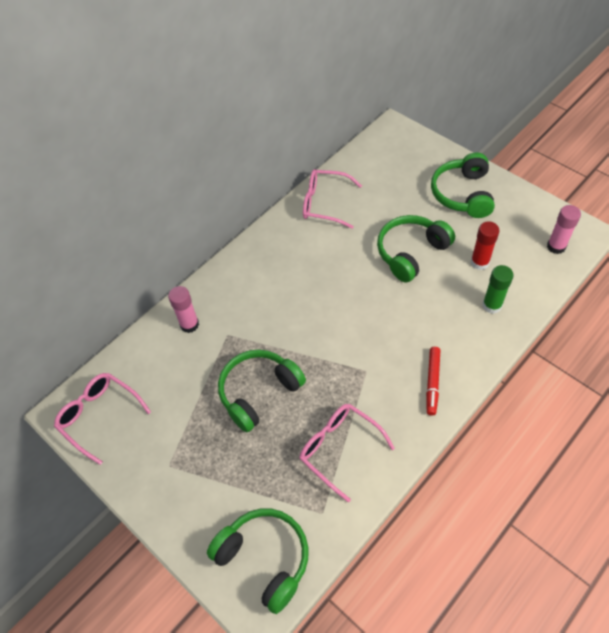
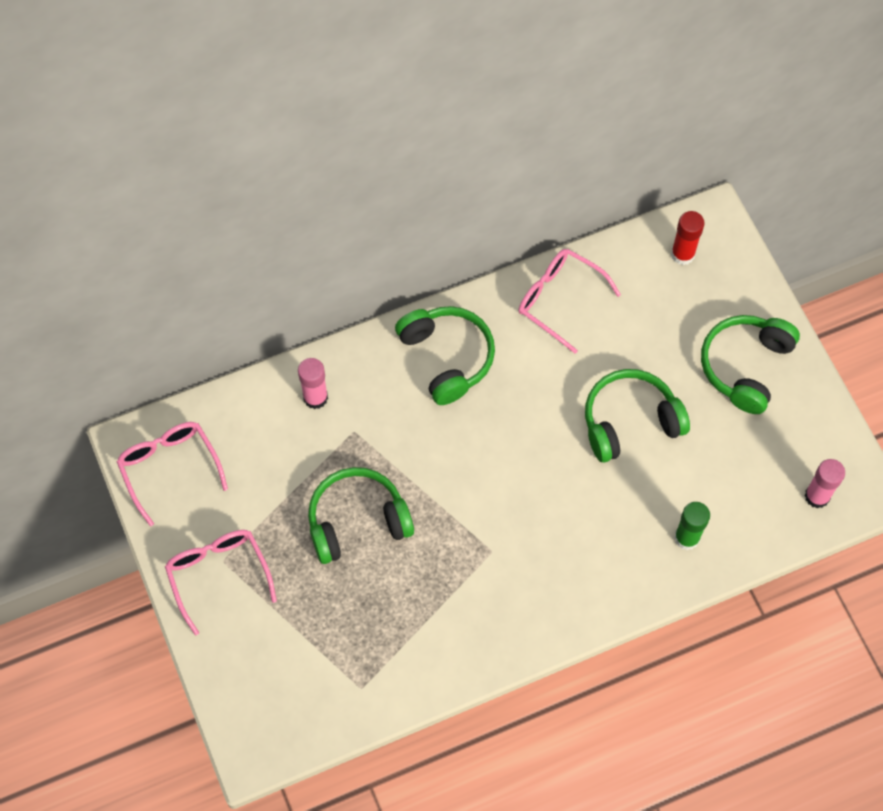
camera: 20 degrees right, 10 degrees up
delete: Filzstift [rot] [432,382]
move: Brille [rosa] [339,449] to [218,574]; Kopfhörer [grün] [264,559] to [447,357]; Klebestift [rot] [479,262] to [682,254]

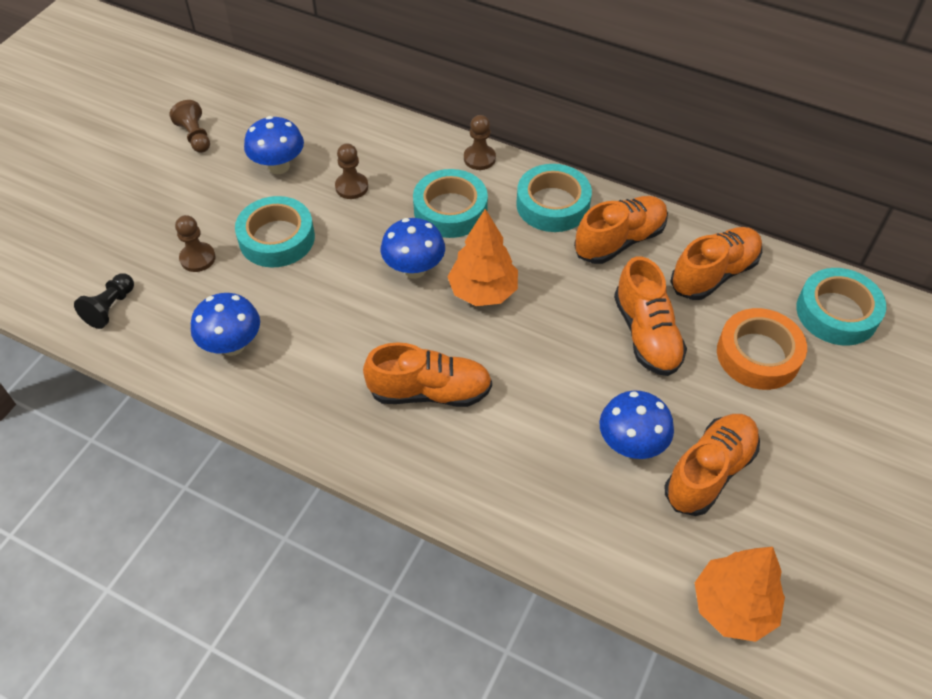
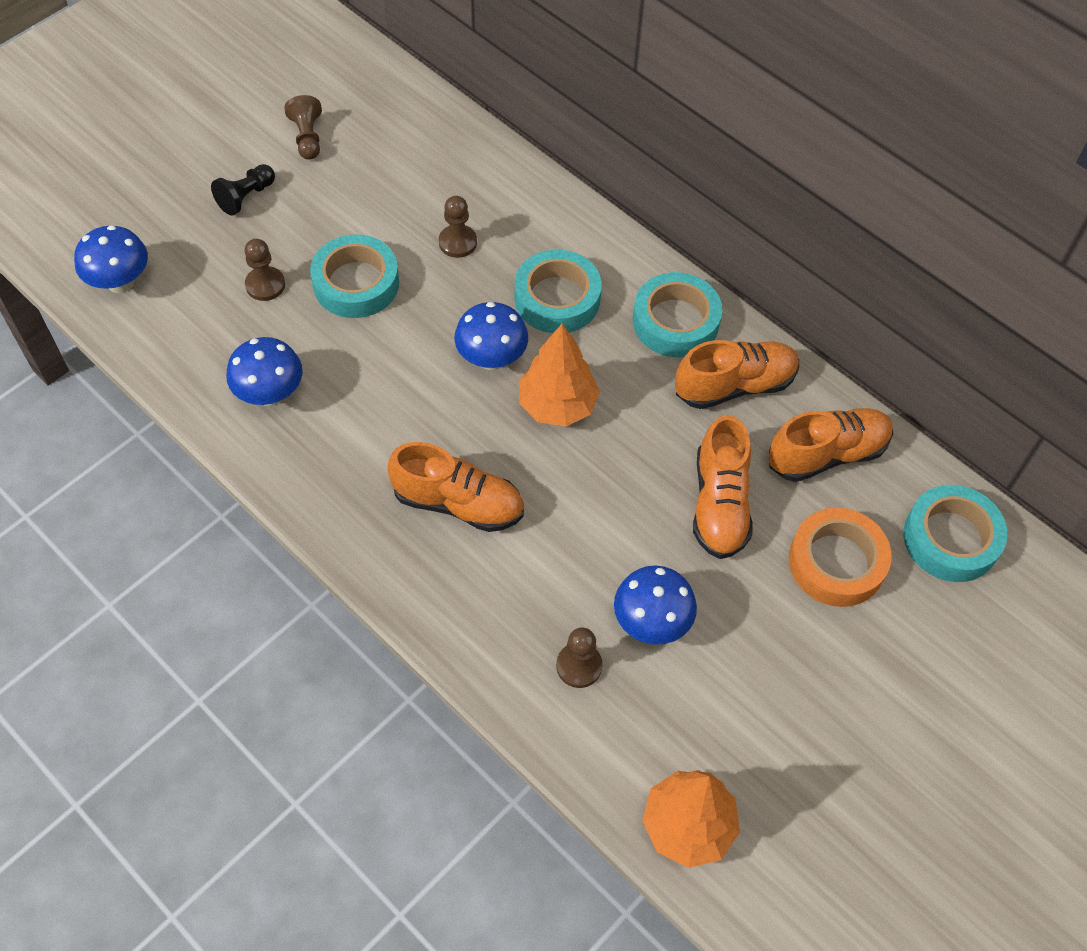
camera: 15 degrees right, 5 degrees up
delete: Schuh [orange] [709,472]
move: Pilz [blau] [278,166] to [120,282]; Bauer [schwarz] [110,308] to [246,197]; Bauer [braun] [479,158] to [579,666]

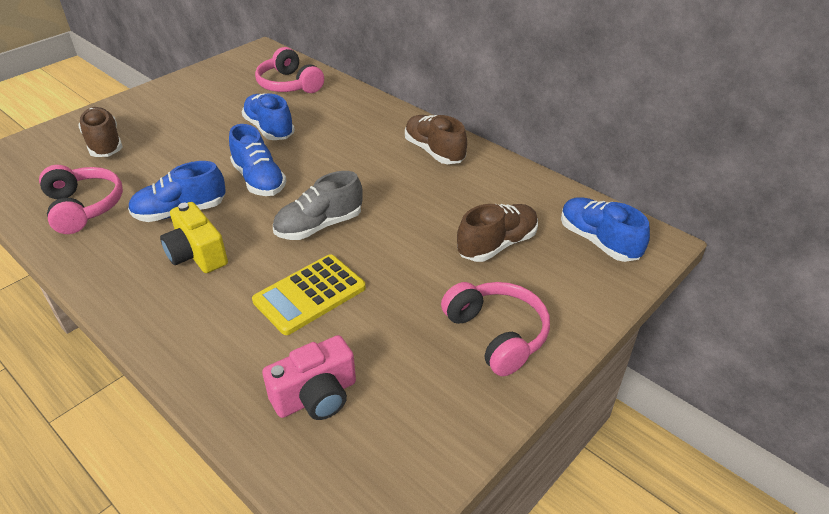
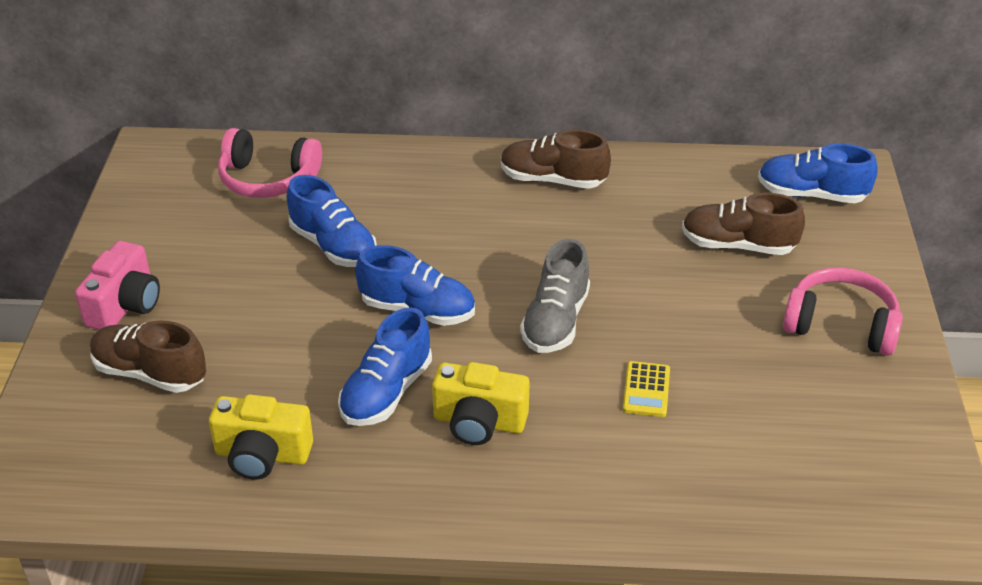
camera: 40 degrees left, 0 degrees up
move: Kamera [rosa] [316,396] to [125,305]
replace: Kopfhörer [rosa] [84,207] to Kamera [gelb] [262,455]
rotate: Schuh [blau] [269,129] = [333,246] 150 degrees counterclockwise; Schuh [braun] [497,245] = [738,245] 90 degrees counterclockwise
resize: Taschenrechner [gelb] [309,294] = [646,390] x0.56

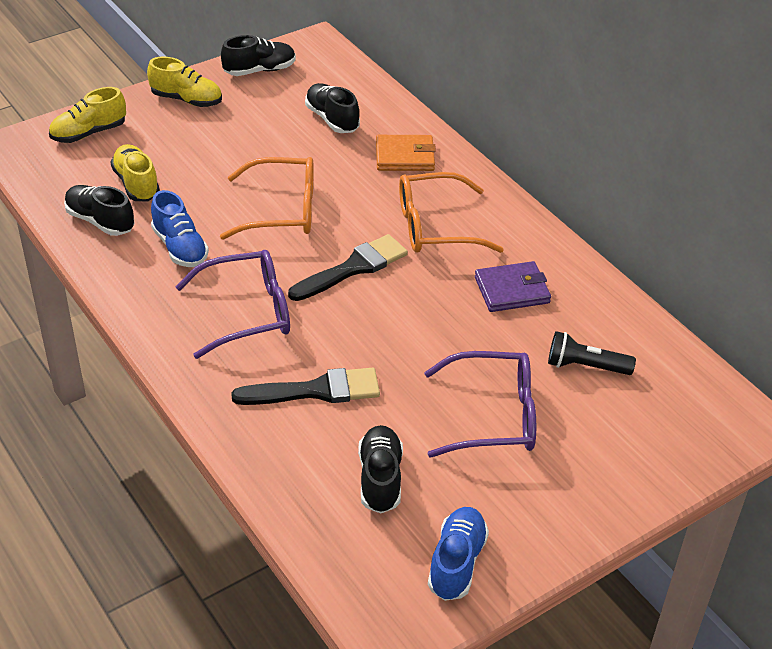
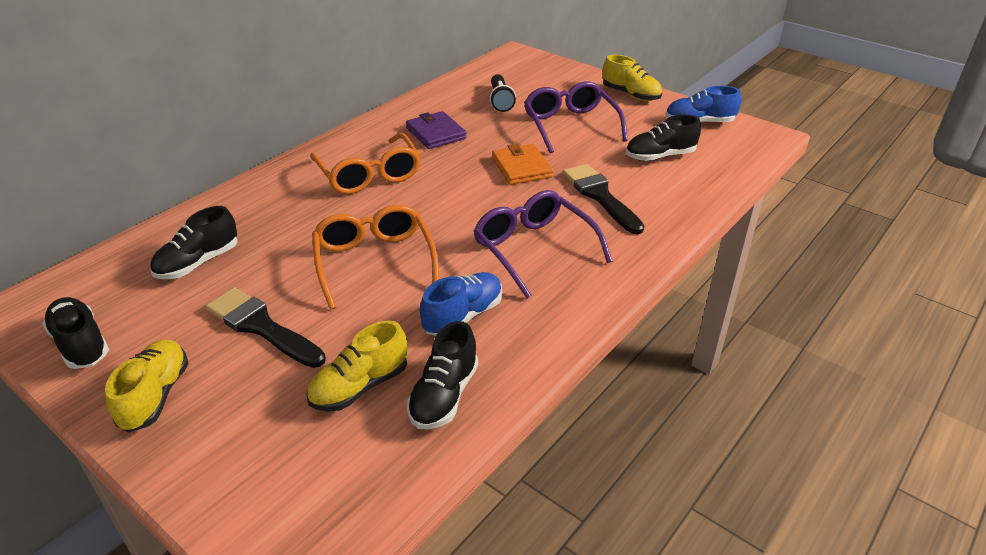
camera: 105 degrees left, 5 degrees down
move: Pinsel [schwarz] [353,268] to [261,327]; Geldbörse [orange] [405,156] to [521,168]; Schuh [gelb] [89,133] to [631,95]

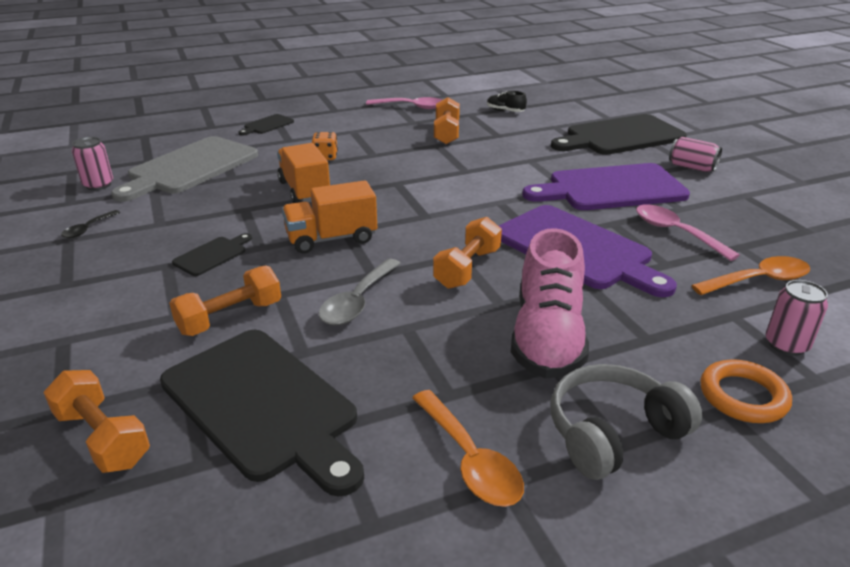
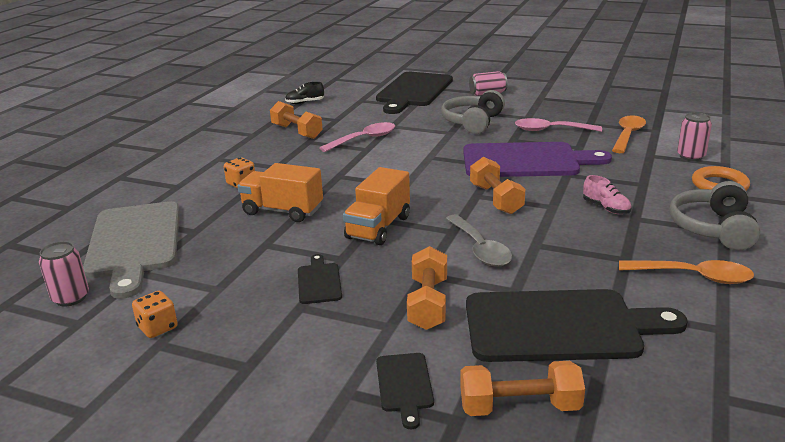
camera: 45 degrees left, 5 degrees down
move: Löffel [rosa] [411,107] to [364,139]; Schneidebrett [schwarz] [267,125] to [404,385]
replace: Löffel [schwarz] [88,229] to Spielwürfel [orange] [158,328]; Schneidebrett [lila] [611,188] to Kopfhörer [grau] [473,122]
resize: Schuh [rosa] [547,337] = [606,208] x0.45

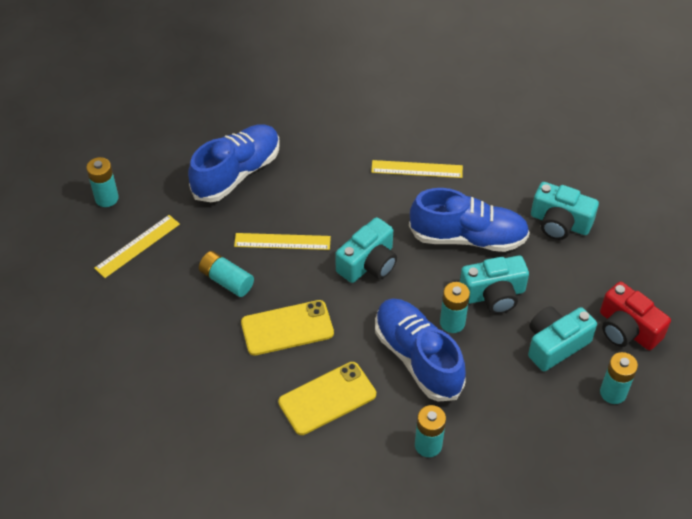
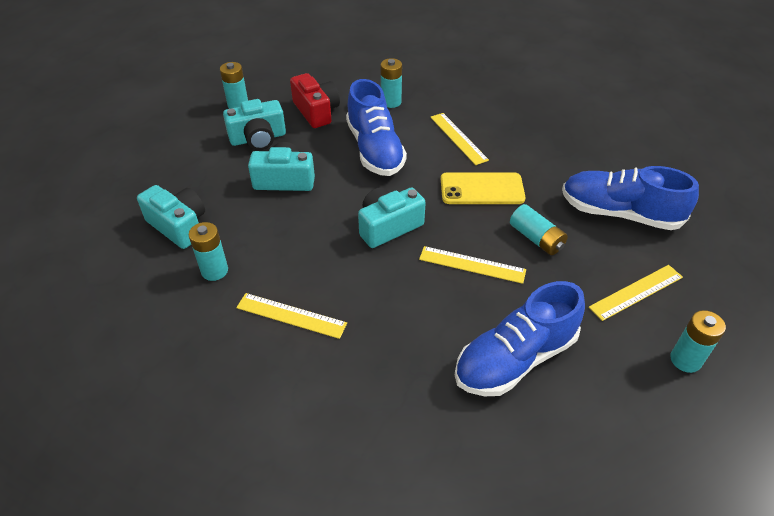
camera: 165 degrees left, 5 degrees down
move: Batterie [türkis] [452,322] to [214,271]; Kamera [rot] [627,329] to [316,111]; Schuh [blau] [468,237] to [619,213]
replace: Handy [gelb] [327,398] to Lineal [gelb] [458,138]

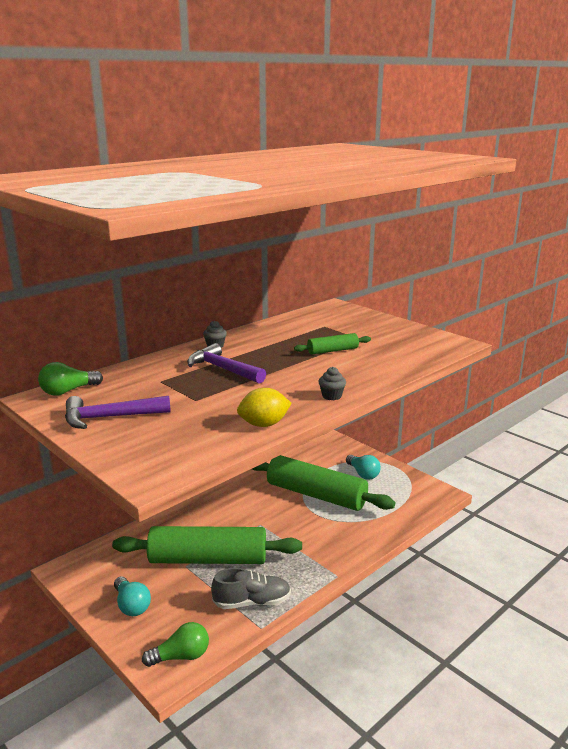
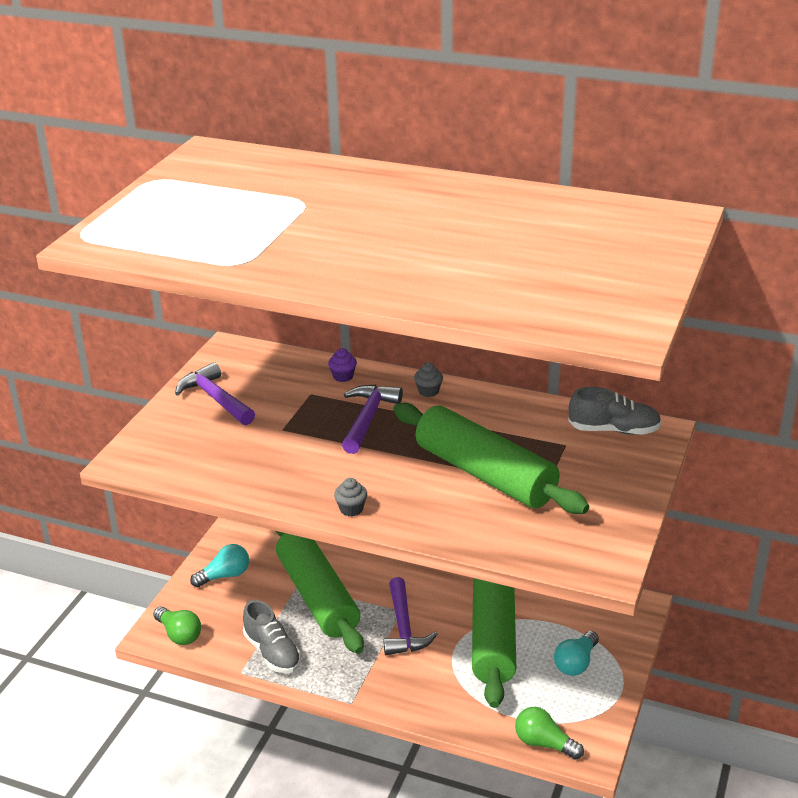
camera: 65 degrees right, 10 degrees up
delete: Zitrone [gelb] [264,424]
insert: Muffin [lila] [343,376]; Hammer [lila] [403,627]; Schuh [grau] [614,430]
move: Glühbirne [grün] [68,391] to [544,743]
rotate: Glühbirne [türkis] [131,605] = [224,575] 150 degrees counterclockwise
resize: Nudelholz [grün] [332,351] = [485,474] x2.24

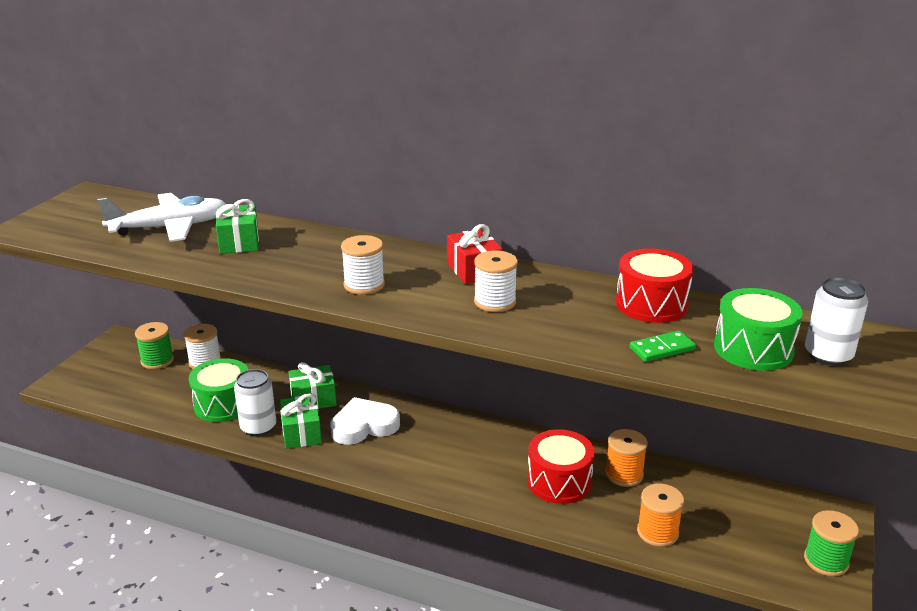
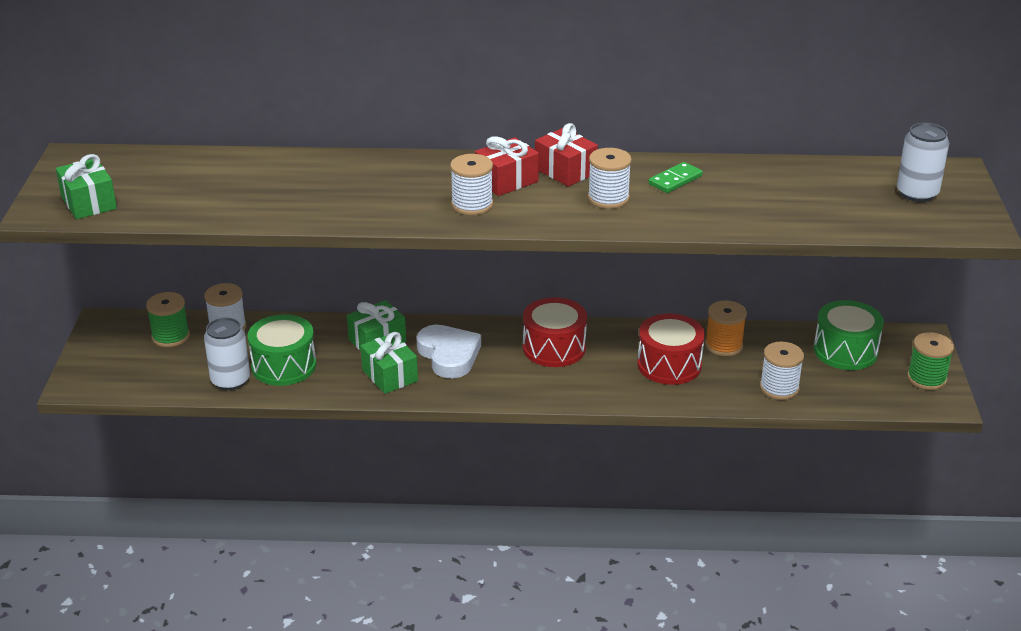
camera: 20 degrees left, 5 degrees up
delete: Flugzeug [weiß] [170,227]
insert: Geschenk [rot] [506,181]
move: Geschenk [grün] [239,242] to [89,203]; Dose [weiß] [258,427] to [230,380]; Trommel [rot] [651,304] to [554,348]; Dominostein [grün] [662,349] to [675,180]; Trommel [grün] [753,349] to [845,351]
recolor: Garnrolle [orange] [657,532] to Garnrolle [weiß] [779,388]
rotate: Herz [weiß] [364,426] = [449,355] 105 degrees clockwise

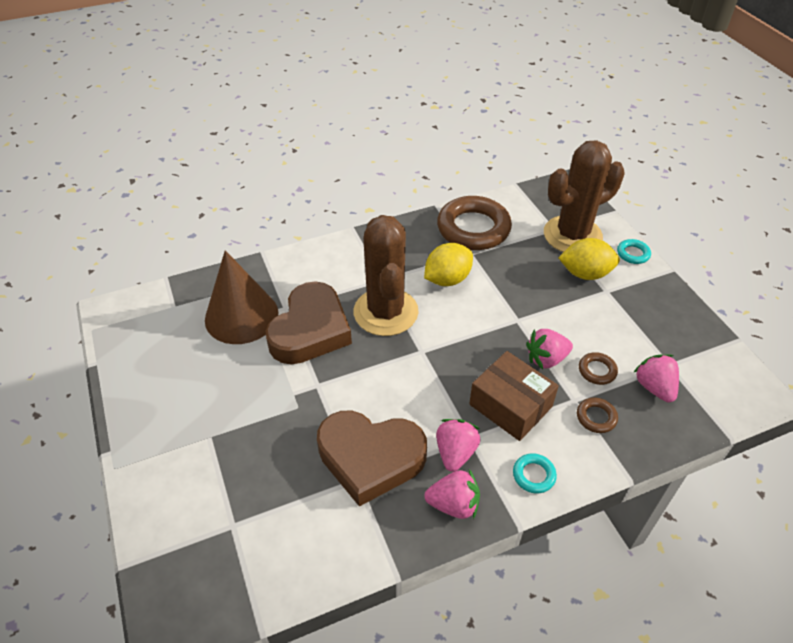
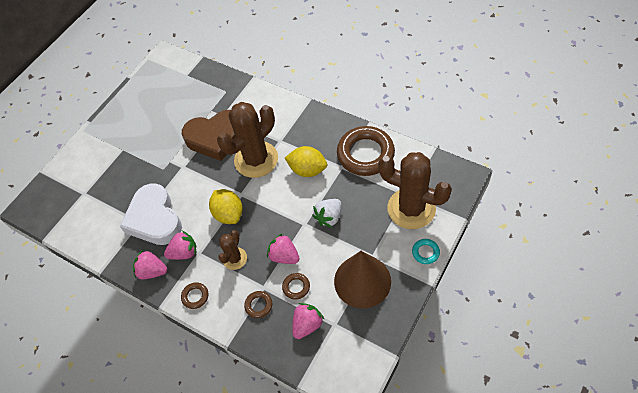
camera: 60 degrees right, 10 degrees up
insert: Erdbeere [weiß] [329,217]
move: Zitrone [gelb] [585,274] to [229,214]; Kegel [braun] [241,316] to [362,281]
replace: Schachtel [braun] [510,405] to Kaktus [braun] [235,258]
recolor: Herz [braun] [370,458] to Herz [weiß] [154,219]; Ring [türkis] [533,475] to Ring [braun] [195,296]
rotate: Erdbeere [rosa] [453,504] = [152,271] 135 degrees clockwise

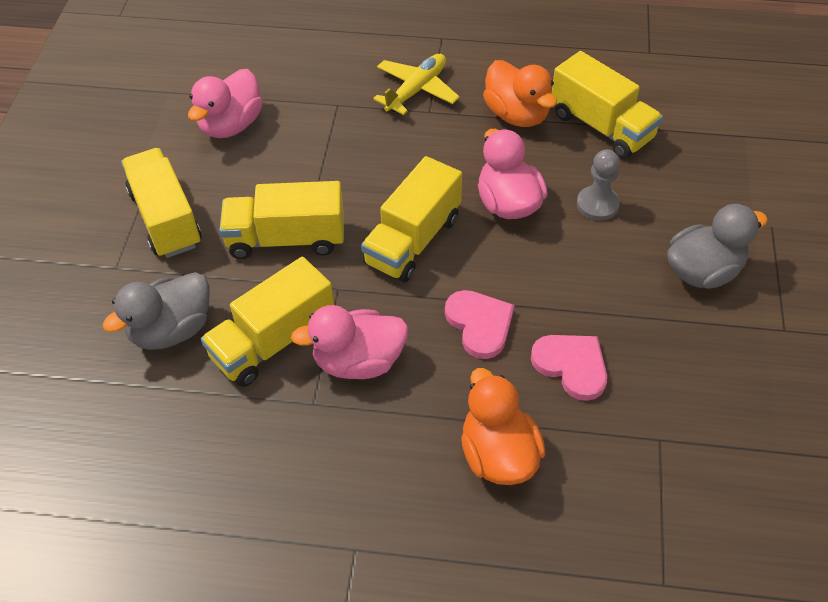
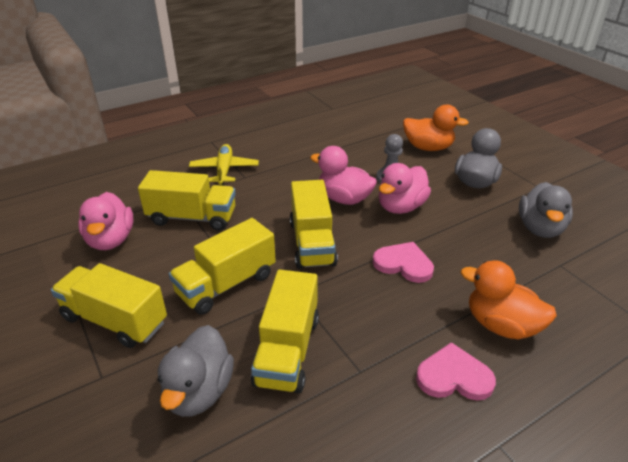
camera: 40 degrees left, 15 degrees down
insert: Ente [grau] [540,228]
move: Lastwagen [gelb] [601,126] to [192,217]; Ente [rosa] [358,361] to [401,207]; Ente [orange] [517,115] to [428,148]; Herz [rosa] [571,366] to [454,376]

